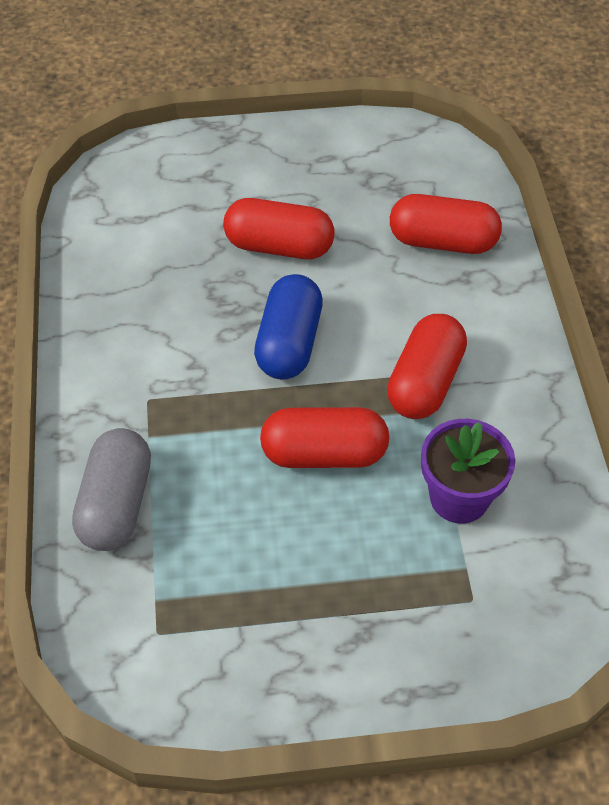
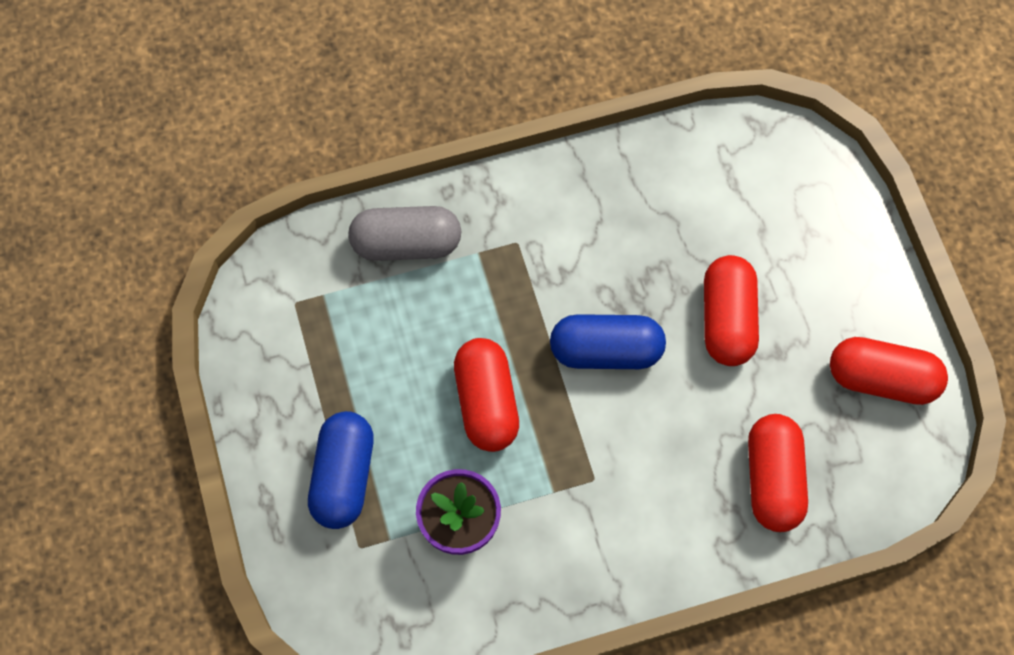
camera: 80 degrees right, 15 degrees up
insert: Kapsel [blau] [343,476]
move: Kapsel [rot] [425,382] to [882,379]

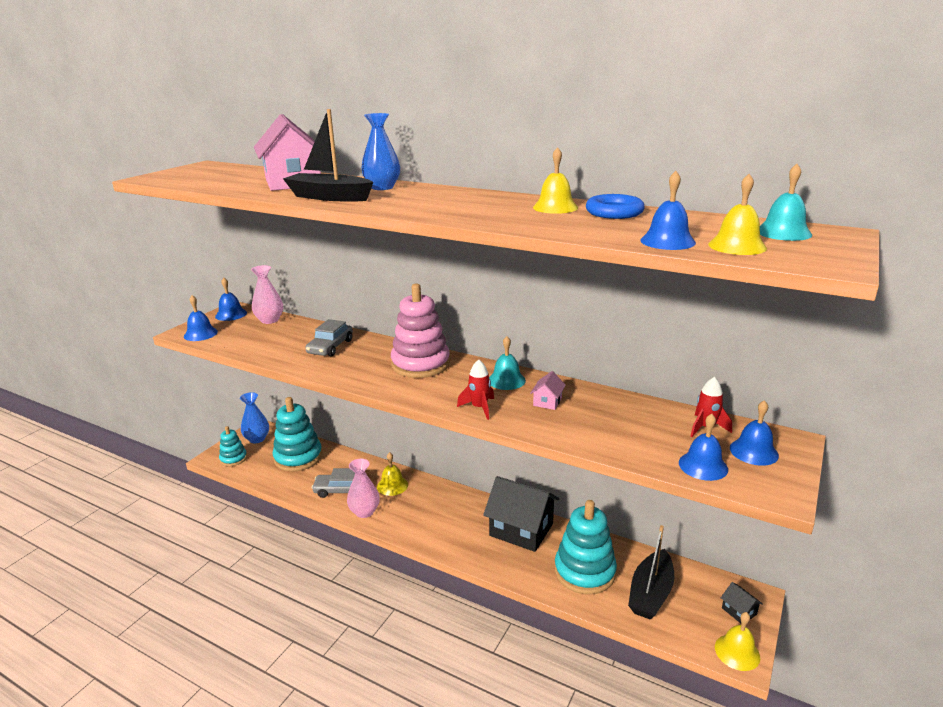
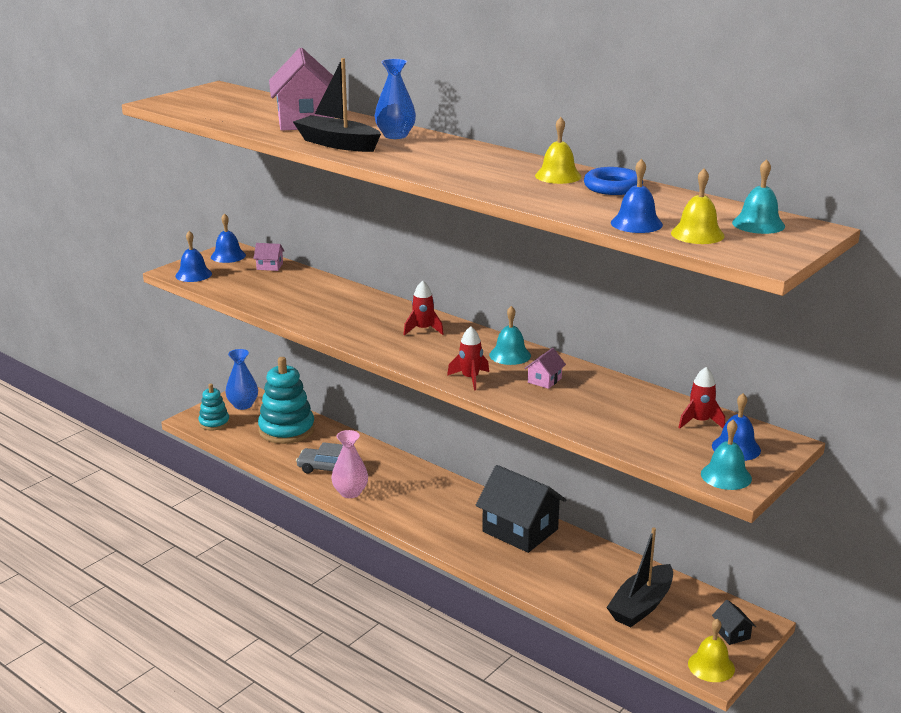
camera: 10 degrees right, 0 degrees up
delete: Auto [grau] [330,347]; Glocke [gelb] [392,485]; Stapelspielzeug [türkis] [584,571]; Glocke [blau] [703,466]
insert: Glocke [türkis] [726,476]
replace: Vase [rosa] [270,320] to Haus [rosa] [270,266]; Stapelspielzeug [rosa] [420,364] to Rakete [rot] [423,330]

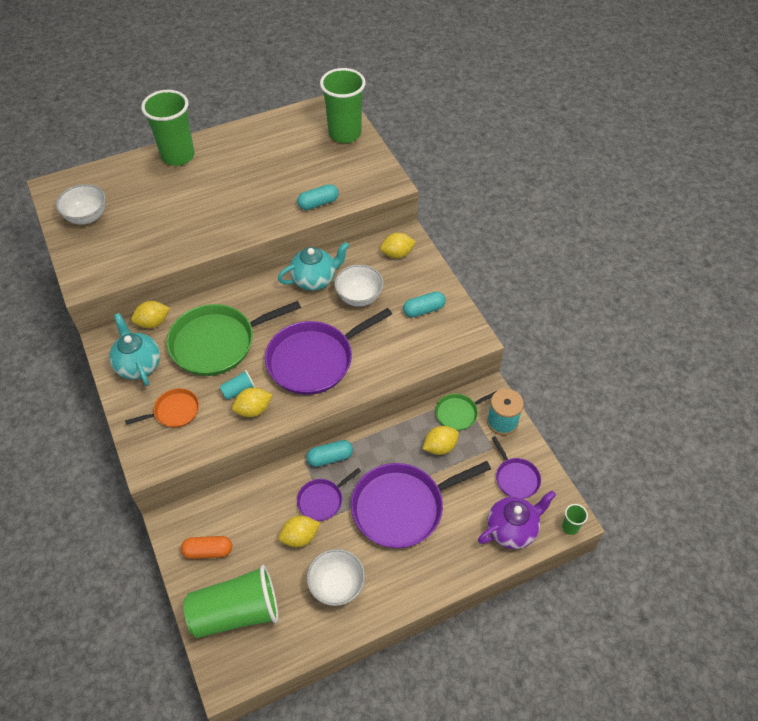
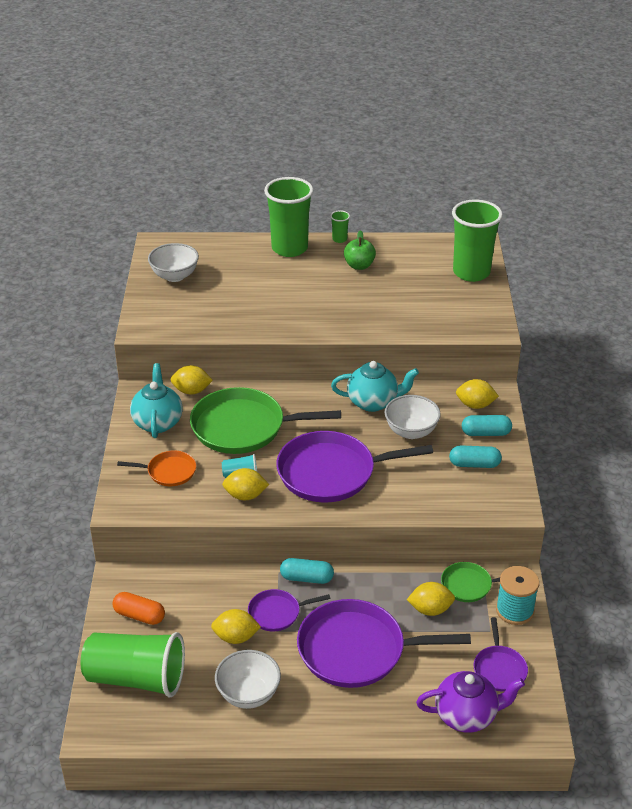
camera: 25 degrees right, 15 degrees down
insert: Apfel [grün] [359,266]
move: Becher [grün] [570,527] to [339,239]; Kapsel [türkis] [318,203] to [485,433]

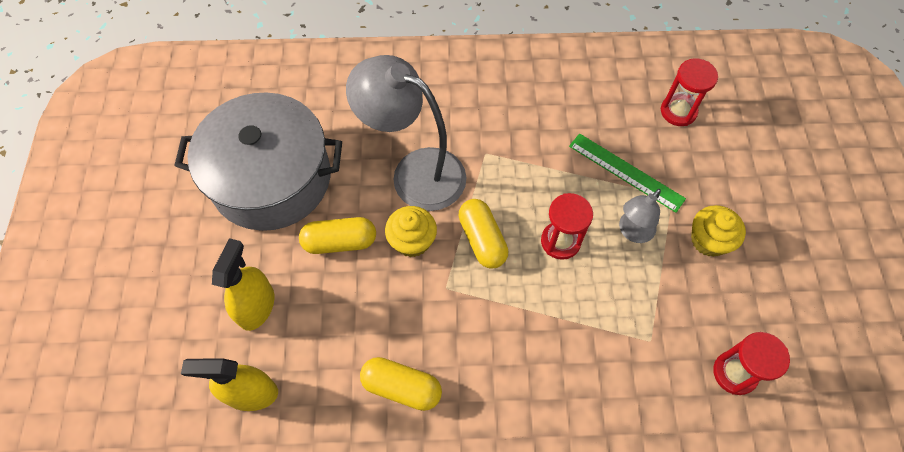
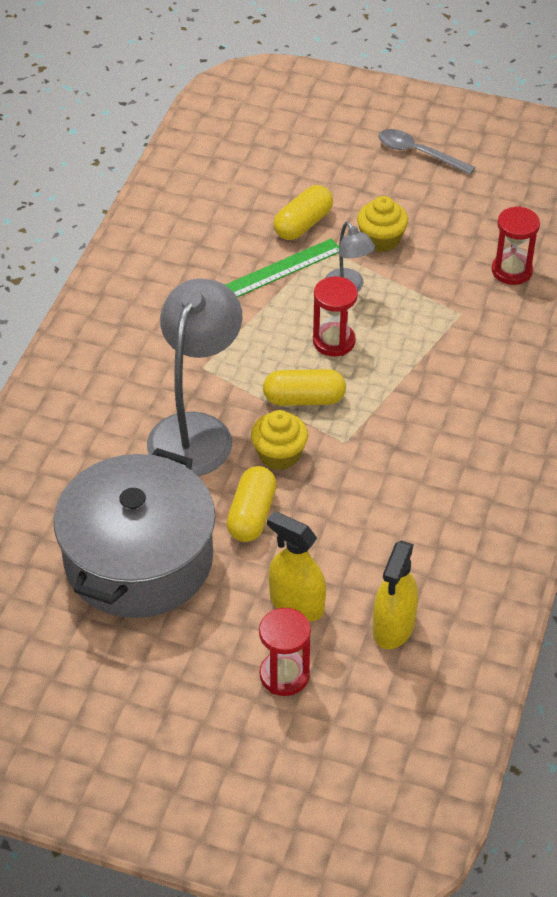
camera: 70 degrees left, 15 degrees down
insert: Löffel [grau] [418,153]
move: Sanduhr [rot] [678,111] to [284,675]; Kapsel [gelb] [401,387] to [303,224]
rotate: Lampe [grau] [415,172] = [196,431] 150 degrees clockwise

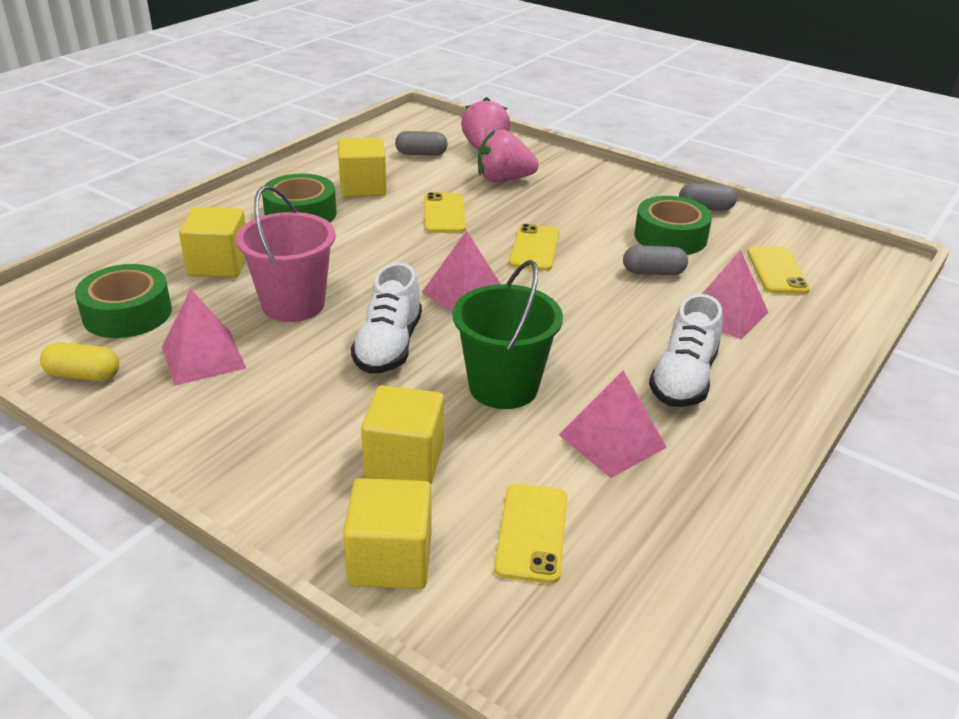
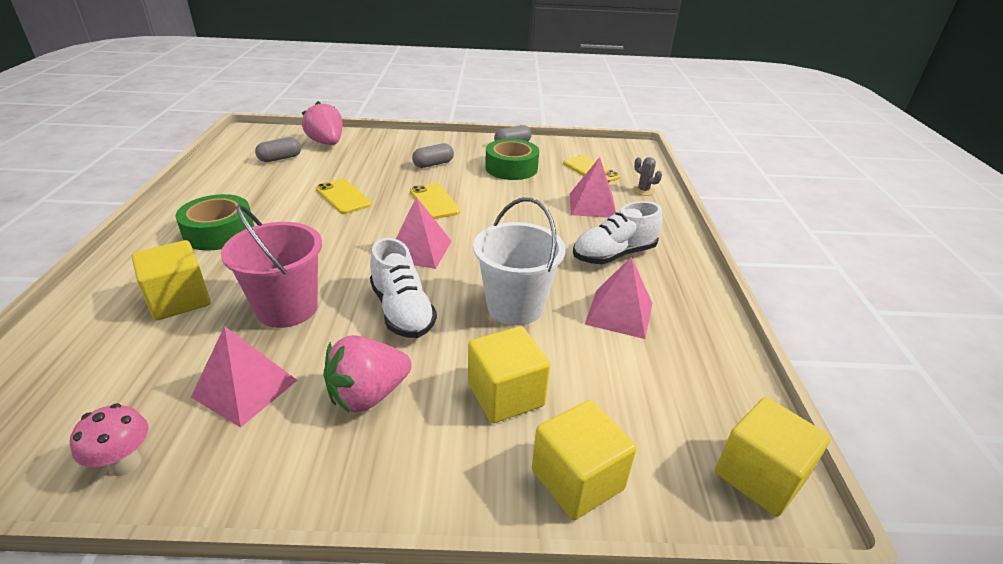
camera: 35 degrees left, 0 degrees up
delete: Klebeband [grün] [127,313]; Handy [gelb] [532,533]
insert: Kaktus [grau] [643,190]
move: Erdbeere [rosa] [503,180] to [368,395]; Kapsel [grau] [653,272] to [433,164]; Kubus [gelb] [363,187] to [759,476]
replace: Kapsel [gelb] [83,375] to Pilz [rosa] [125,463]
recolor: Eimer [grün] [503,387] to Eimer [weiß] [515,306]
rotate: Schuh [weiß] [683,379] = [614,255] 75 degrees clockwise

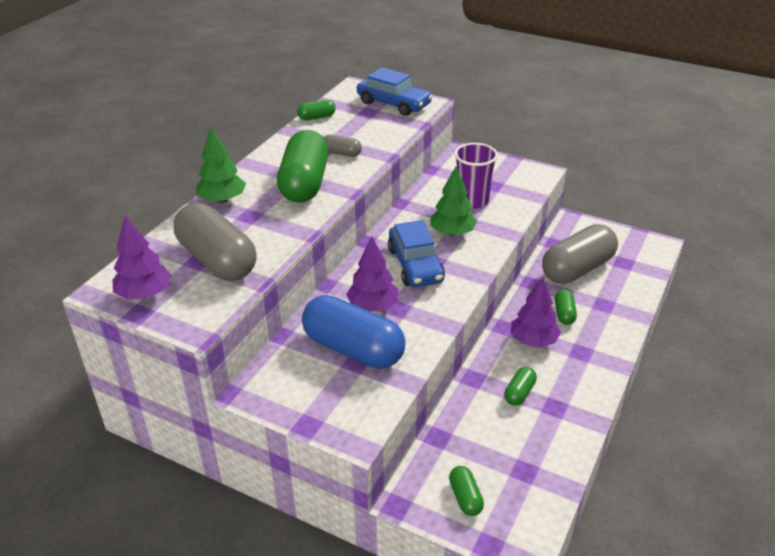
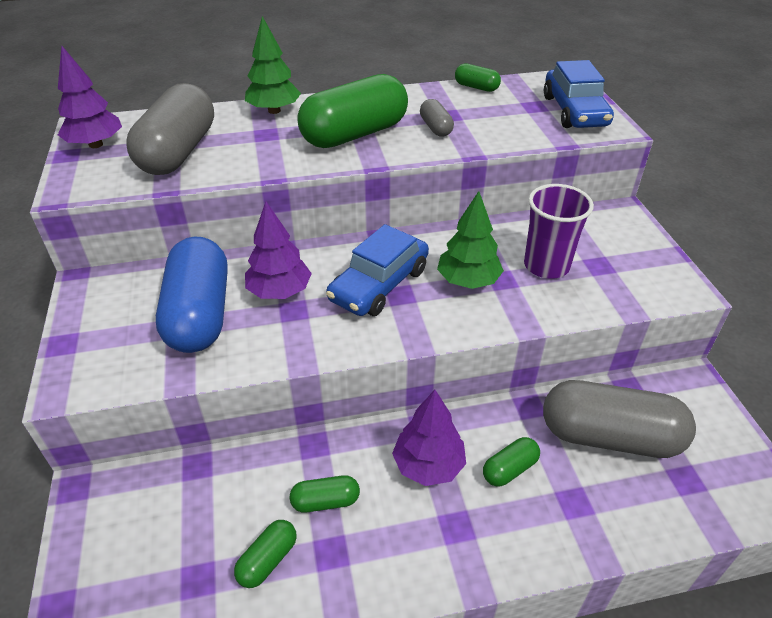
camera: 50 degrees right, 5 degrees up
move: Kapsel [grün] [465,497] to [268,560]

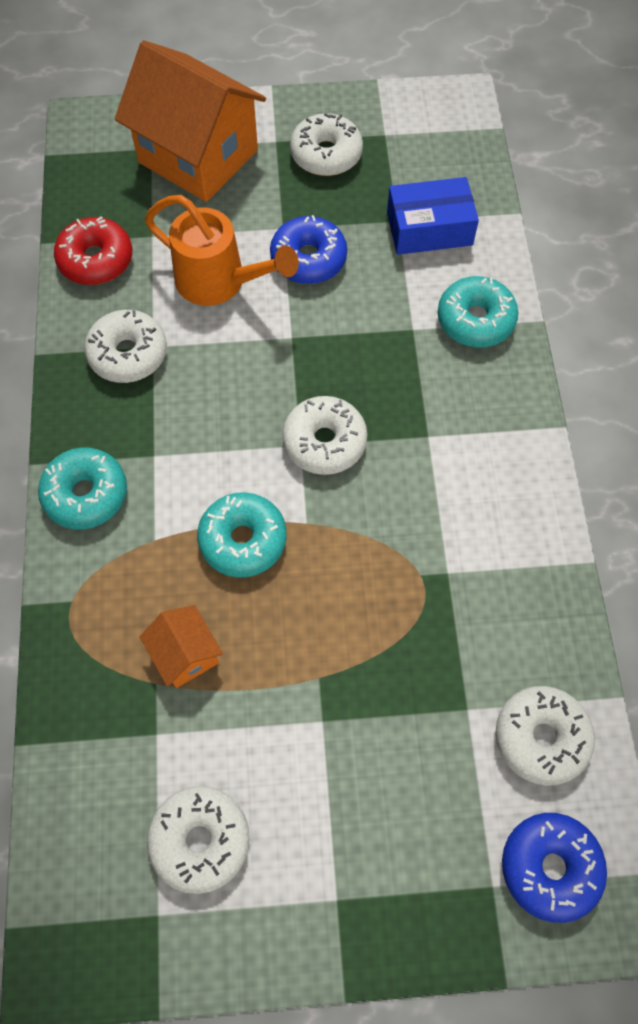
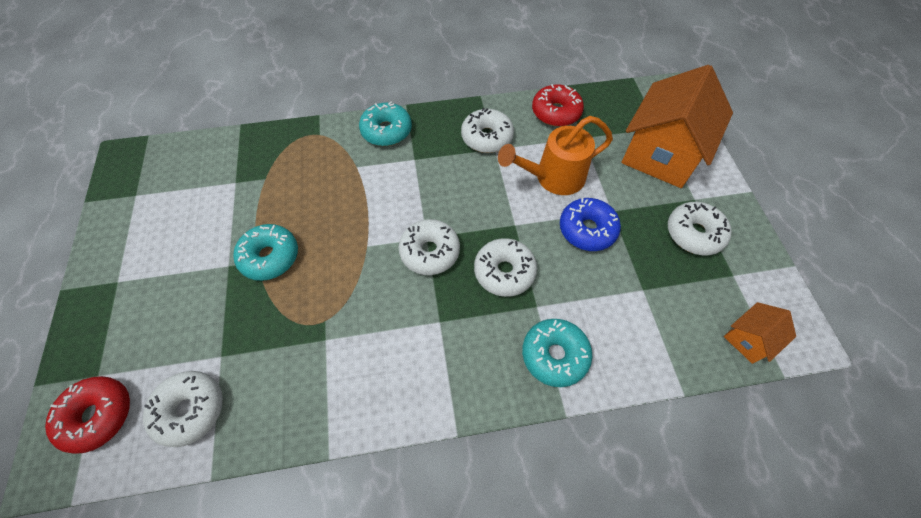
camera: 85 degrees right, 5 degrees down
delete: Schachtel [blau] [429,228]
move: Donut [türkis] [243,540] to [270,257]; Donut [weiß] [200,840] to [504,272]; Haus [orange] [185,654] to [748,339]
recolor: Donut [blau] [550,867] to Donut [rot] [98,416]
rotate: Gießkanne [orange] [219,282] = [553,178] 45 degrees clockwise

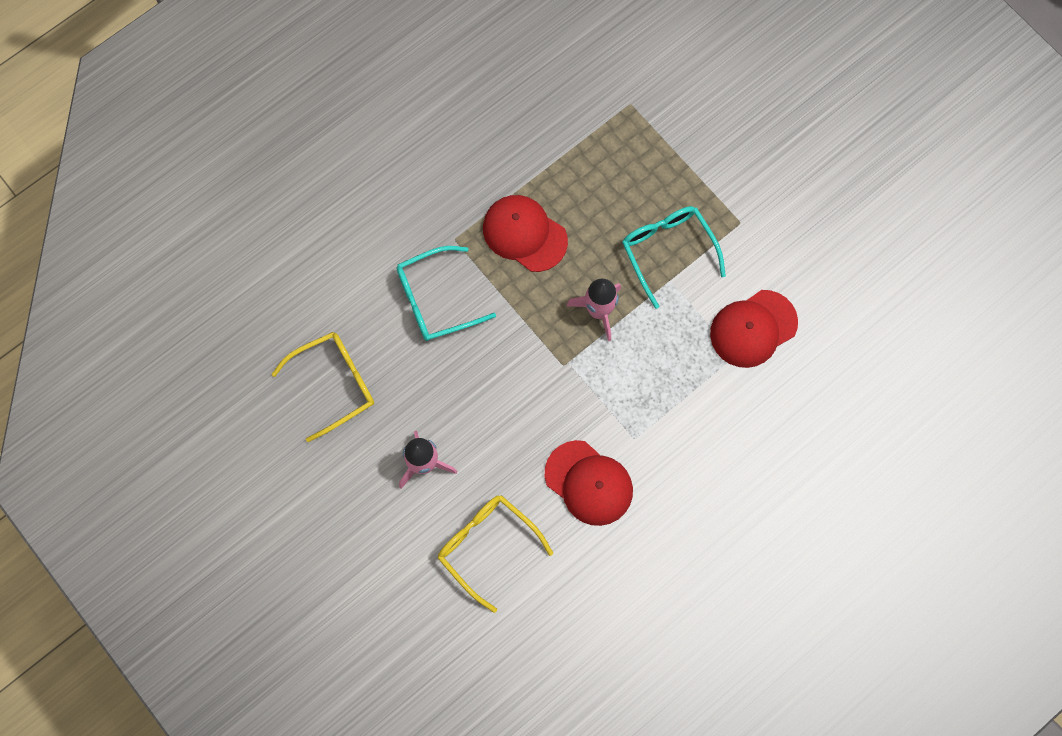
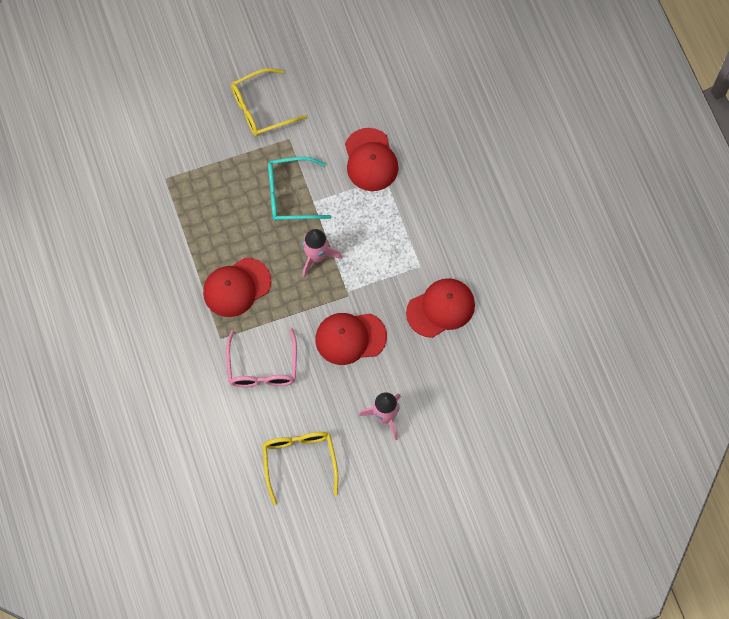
camera: 70 degrees left, 5 degrees down
insert: Kappe [rot] [350,338]
move: Brille [gelb] [487,546] to [261,109]
recolor: Brille [türkis] [435,300] to Brille [rosa] [262,367]

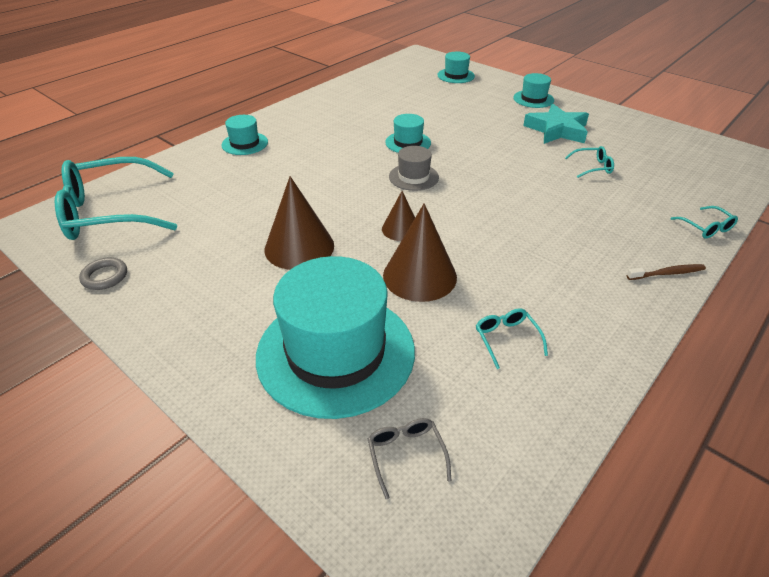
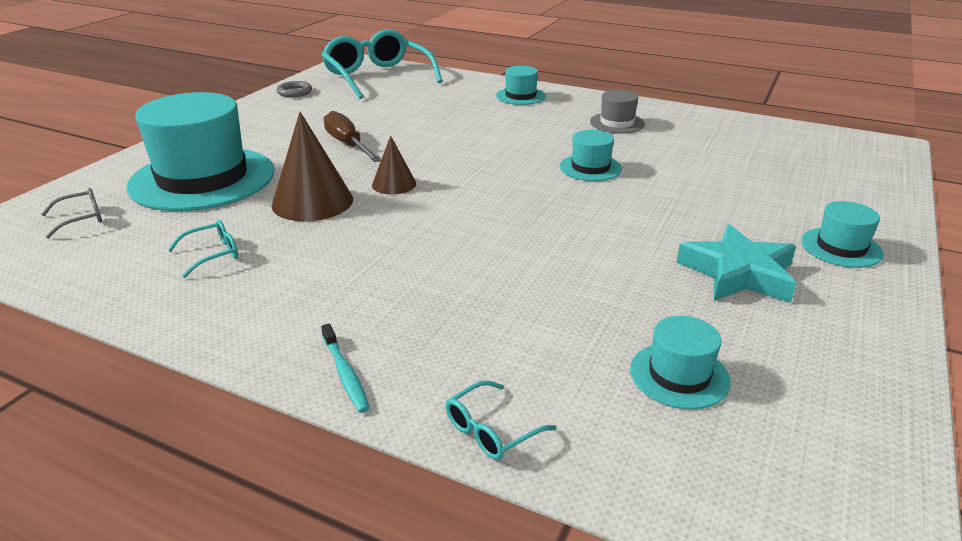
camera: 75 degrees right, 10 degrees down
delete: Brille [türkis] [592,167]
move: Hut [grau] [413,177] to [617,123]; Hut [türkis] [456,75] to [679,375]
replace: Kegel [braun] [299,247] to Schraubenzieher [braun] [348,145]
recolor: Zahnbürste [braun] [667,273] to Zahnbürste [türkis] [345,374]

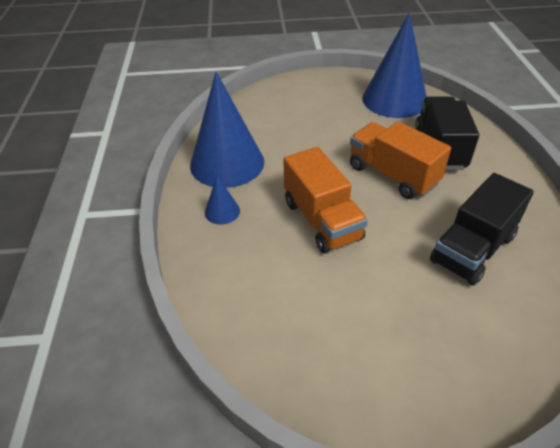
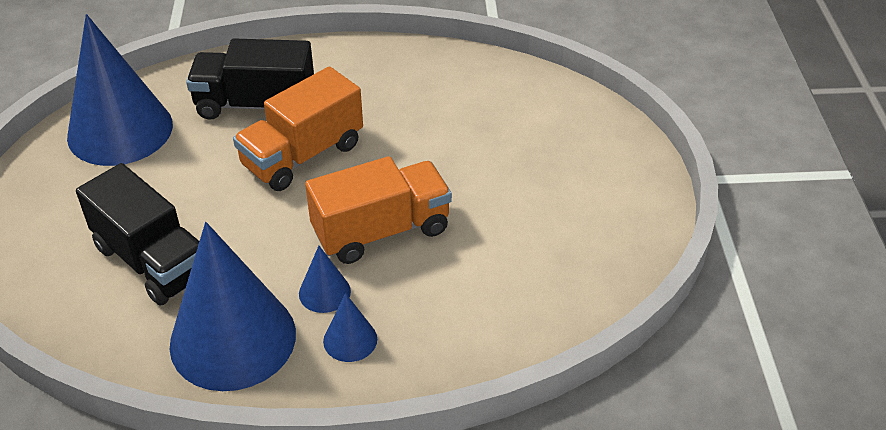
camera: 90 degrees left, 0 degrees up
insert: Kegel [blau] [324,292]
move: Lastwagen [schwarz] [472,249] to [152,261]

